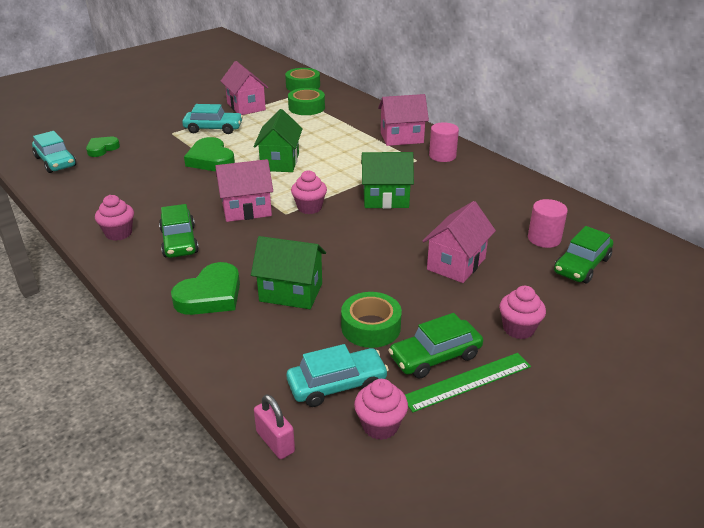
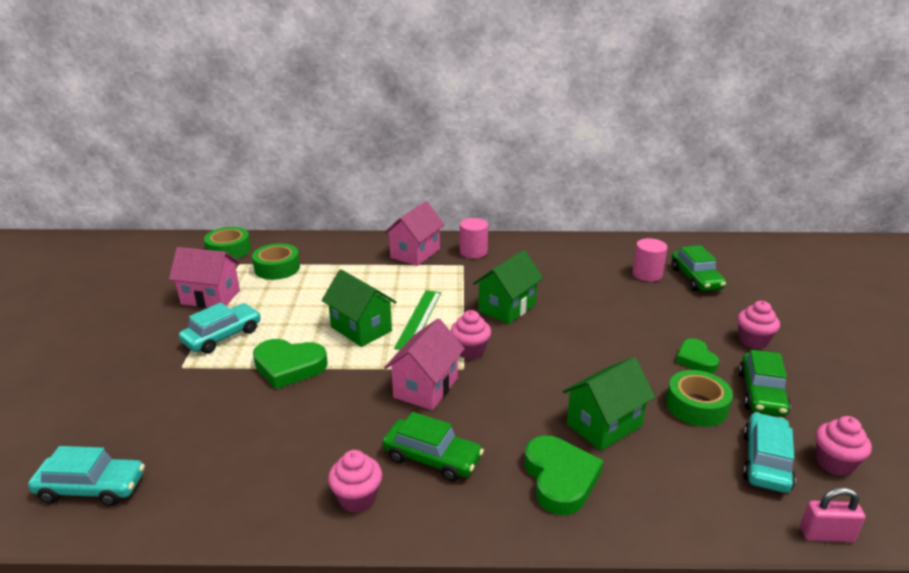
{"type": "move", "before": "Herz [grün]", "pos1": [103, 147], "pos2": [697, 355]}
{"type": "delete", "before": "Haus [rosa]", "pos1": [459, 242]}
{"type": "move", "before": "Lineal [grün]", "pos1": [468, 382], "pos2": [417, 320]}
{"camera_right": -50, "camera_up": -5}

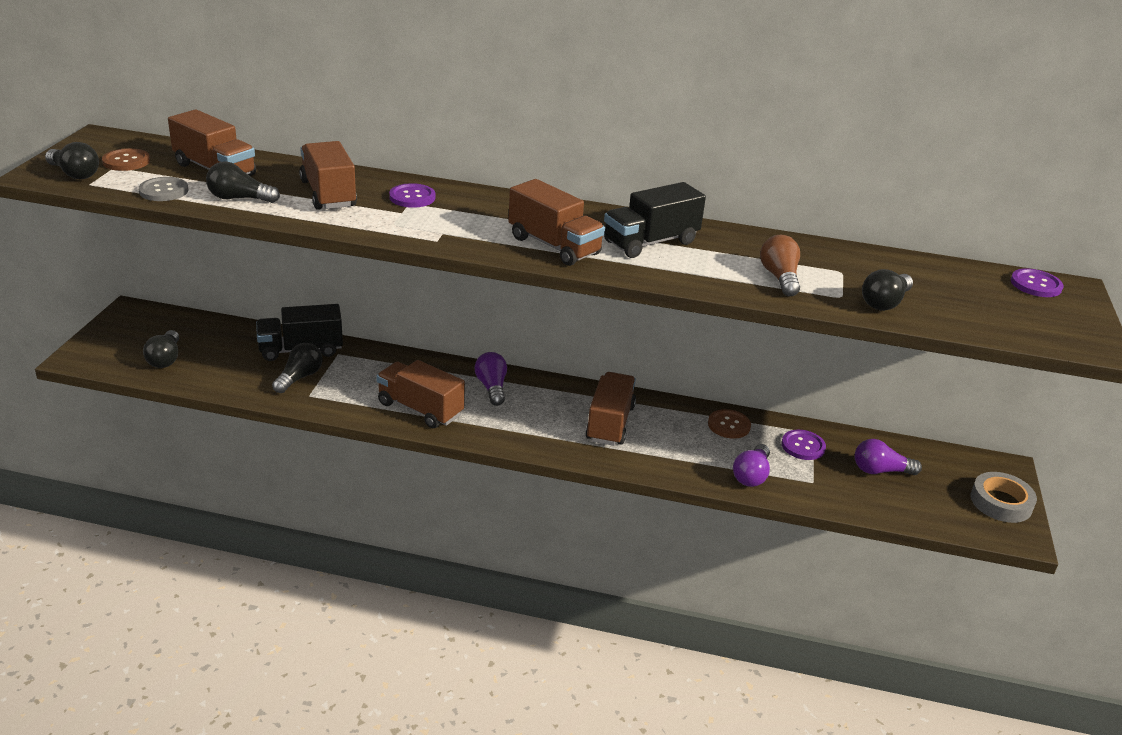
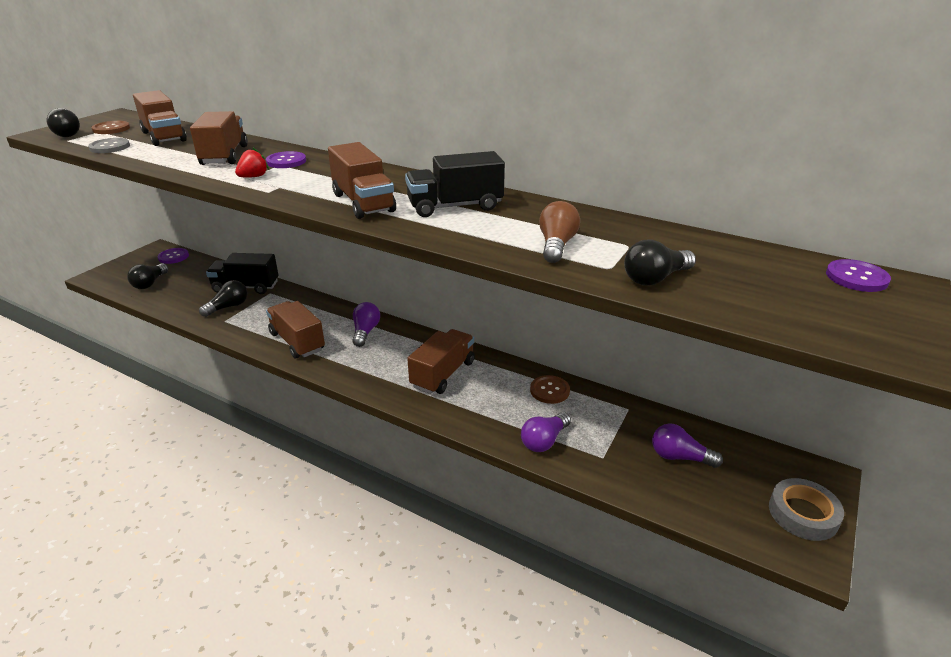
{"type": "delete", "before": "Glühbirne [schwarz]", "pos1": [243, 182]}
{"type": "move", "before": "Knopf [lila]", "pos1": [804, 445], "pos2": [173, 256]}
{"type": "insert", "after": "Erdbeere [rot]", "pos2": [252, 163]}
{"camera_right": 20, "camera_up": 0}

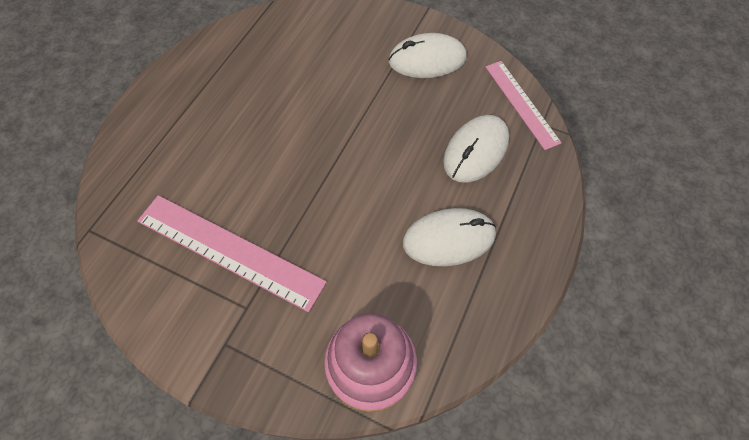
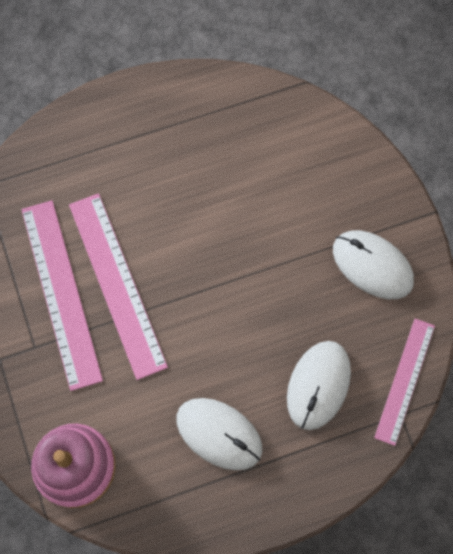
{"type": "rotate", "before": "Computermaus [weiß]", "pos1": [476, 149], "pos2": [319, 385], "turn": -60}
{"type": "insert", "after": "Lineal [rosa]", "pos2": [118, 286]}
{"camera_right": 45, "camera_up": 10}

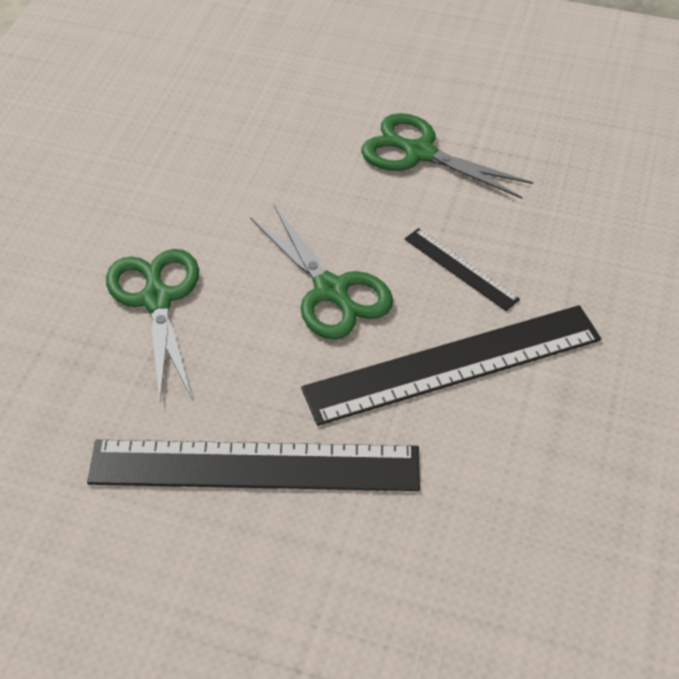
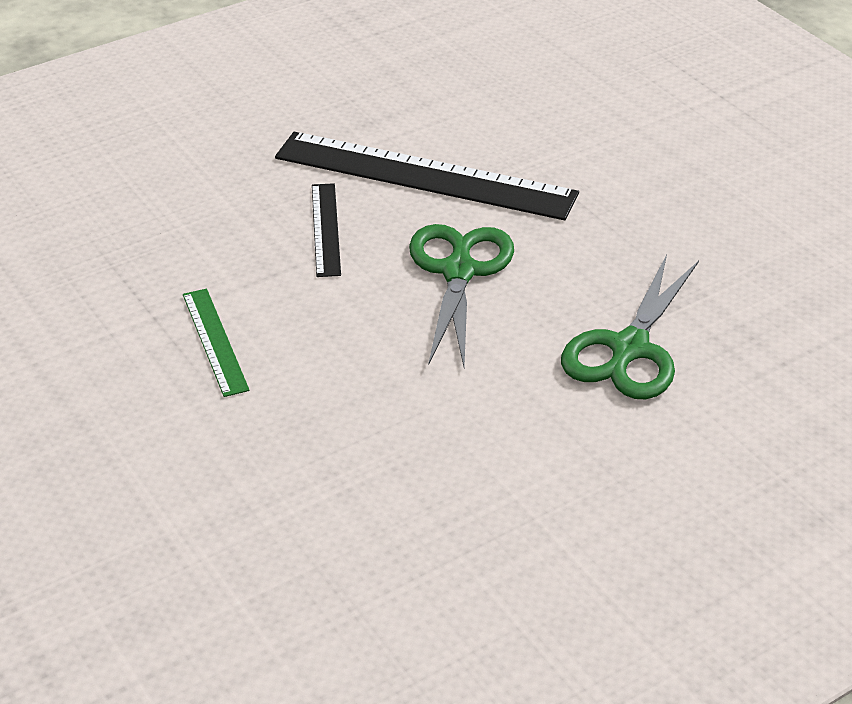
{"type": "replace", "before": "Schere [grün]", "after": "Lineal [grün]", "pos1": [447, 156], "pos2": [216, 343]}
{"type": "delete", "before": "Lineal [schwarz]", "pos1": [253, 465]}
{"camera_right": -140, "camera_up": -10}

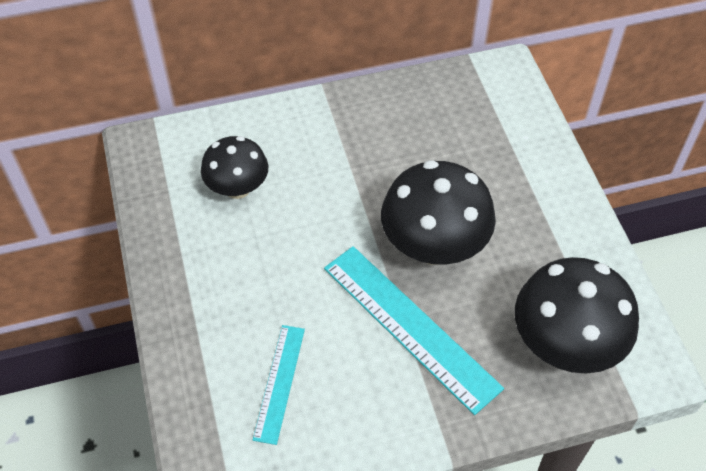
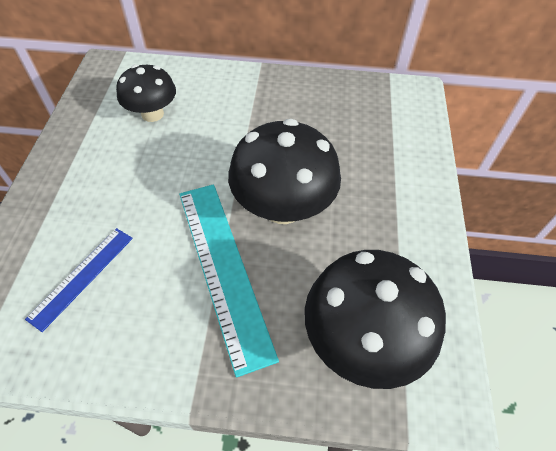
{"type": "recolor", "before": "Lineal [türkis]", "after": "Lineal [blau]", "pos1": [279, 385], "pos2": [79, 280]}
{"camera_right": 20, "camera_up": 0}

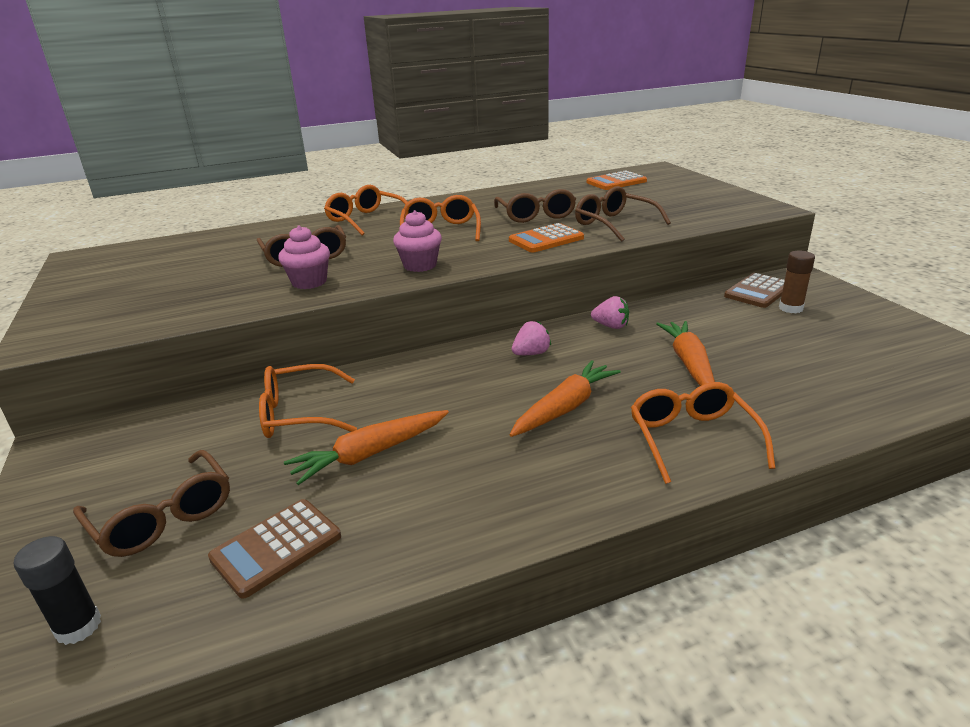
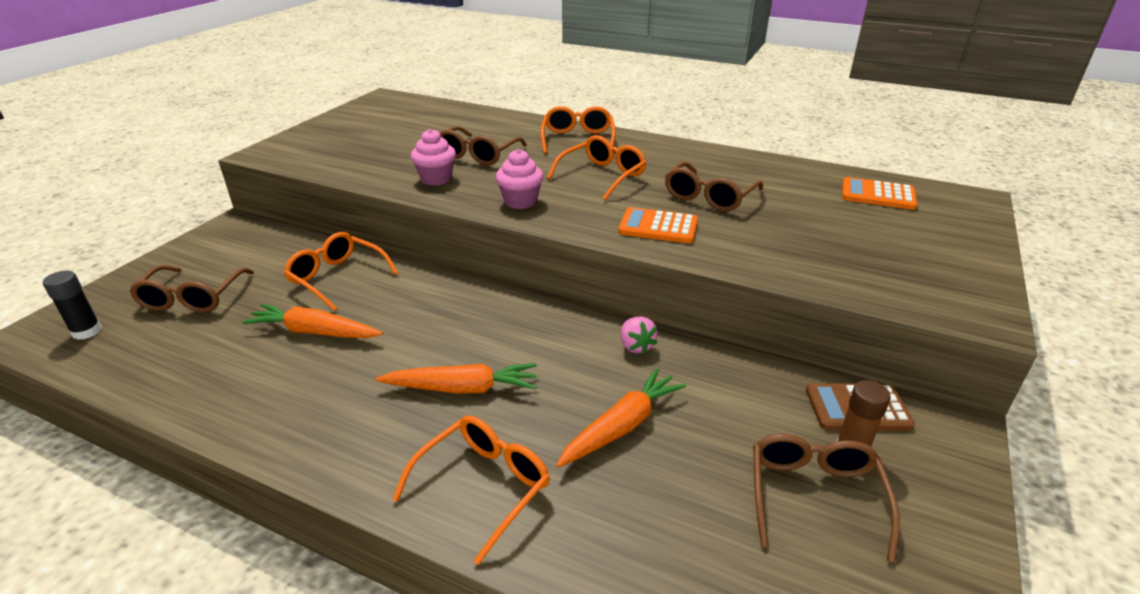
{"type": "move", "before": "Brille [braun]", "pos1": [623, 214], "pos2": [826, 498]}
{"type": "delete", "before": "Erdbeere [rosa]", "pos1": [531, 338]}
{"type": "delete", "before": "Taschenrechner [braun]", "pos1": [274, 549]}
{"camera_right": 45, "camera_up": 5}

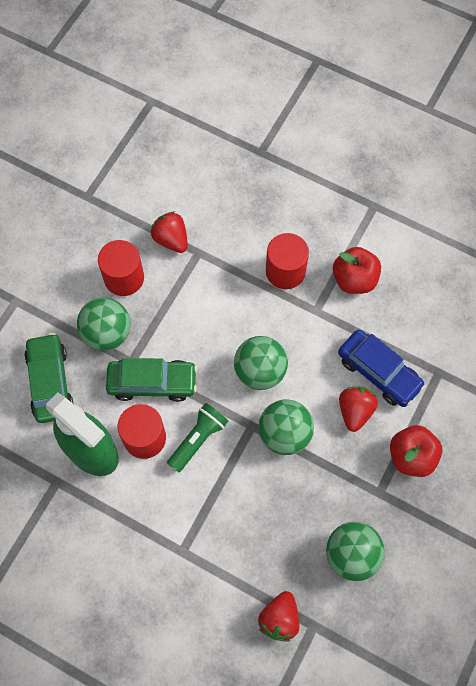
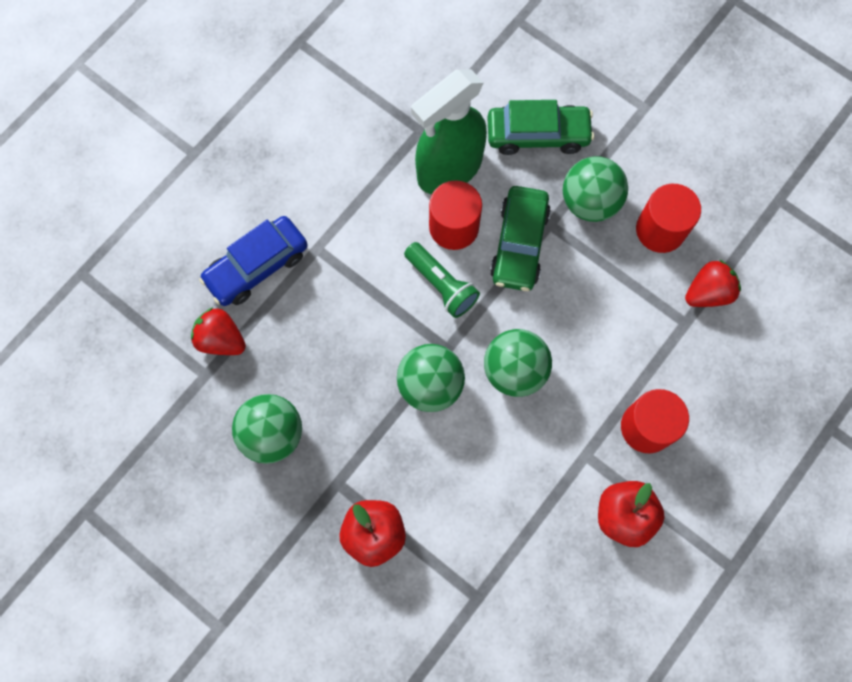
{"type": "move", "before": "Auto [blau]", "pos1": [381, 368], "pos2": [253, 261]}
{"type": "delete", "before": "Erdbeere [rot]", "pos1": [358, 409]}
{"camera_right": 100, "camera_up": 5}

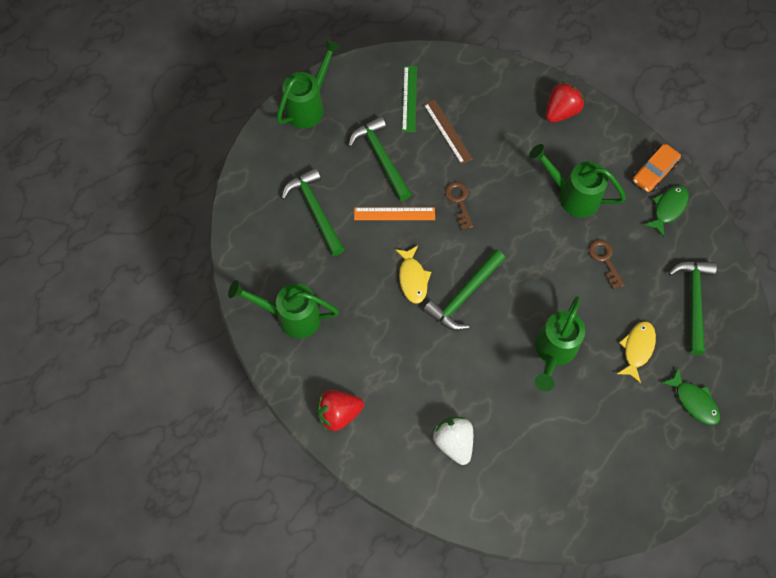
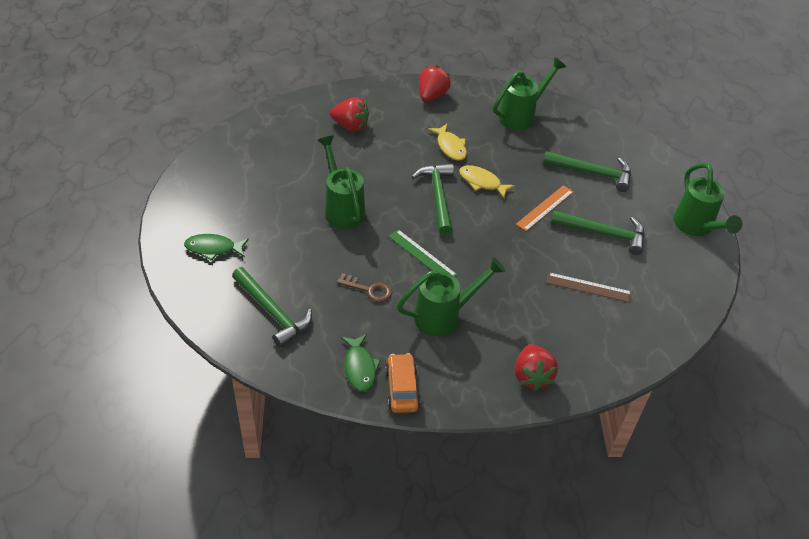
{"type": "move", "before": "Lineal [grün]", "pos1": [409, 99], "pos2": [422, 253]}
{"type": "delete", "before": "Schlüssel [braun]", "pos1": [459, 206]}
{"type": "move", "before": "Fisch [gelb]", "pos1": [636, 352], "pos2": [447, 142]}
{"type": "recolor", "before": "Erdbeere [weiß]", "after": "Erdbeere [rot]", "pos1": [453, 441], "pos2": [349, 114]}
{"camera_right": 130, "camera_up": -20}

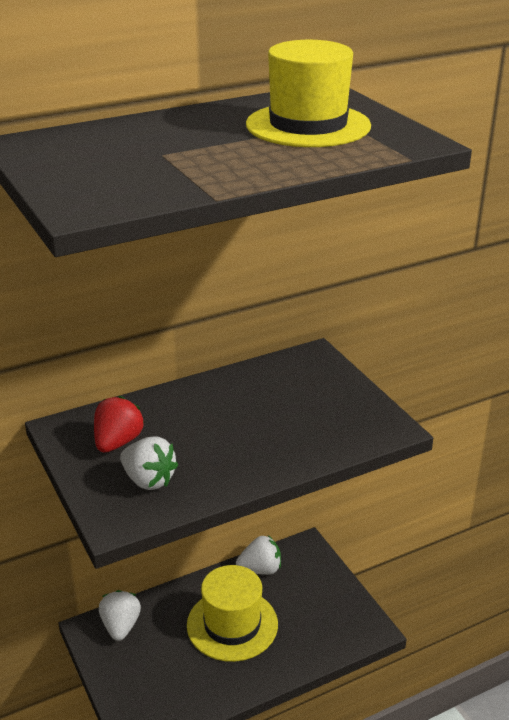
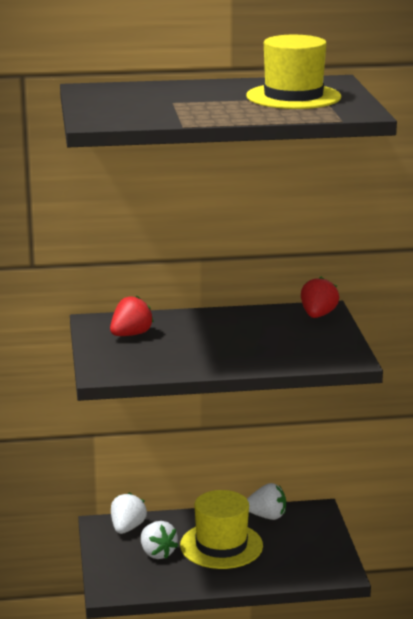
{"type": "move", "before": "Erdbeere [weiß]", "pos1": [149, 463], "pos2": [160, 540]}
{"type": "insert", "after": "Erdbeere [rot]", "pos2": [320, 297]}
{"camera_right": 20, "camera_up": -10}

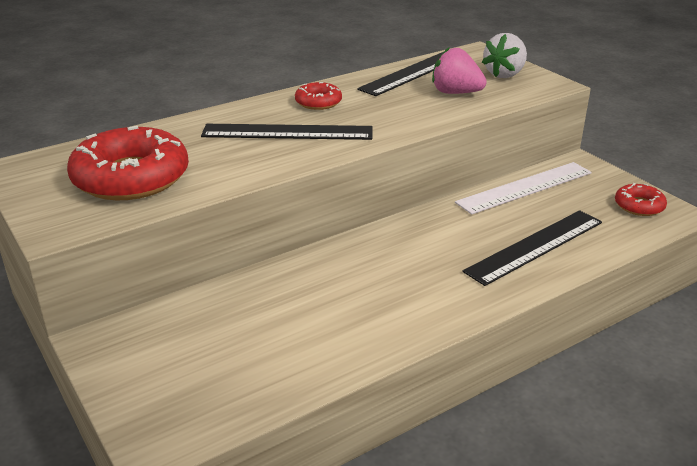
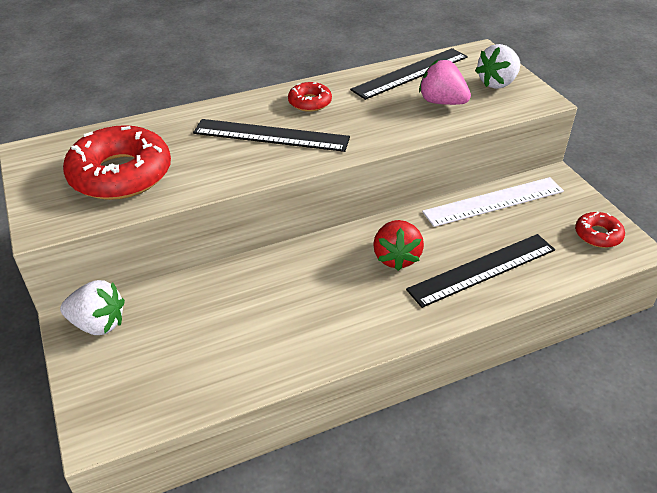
{"type": "insert", "after": "Erdbeere [rot]", "pos2": [398, 245]}
{"type": "insert", "after": "Erdbeere [weiß]", "pos2": [92, 307]}
{"camera_right": 10, "camera_up": 10}

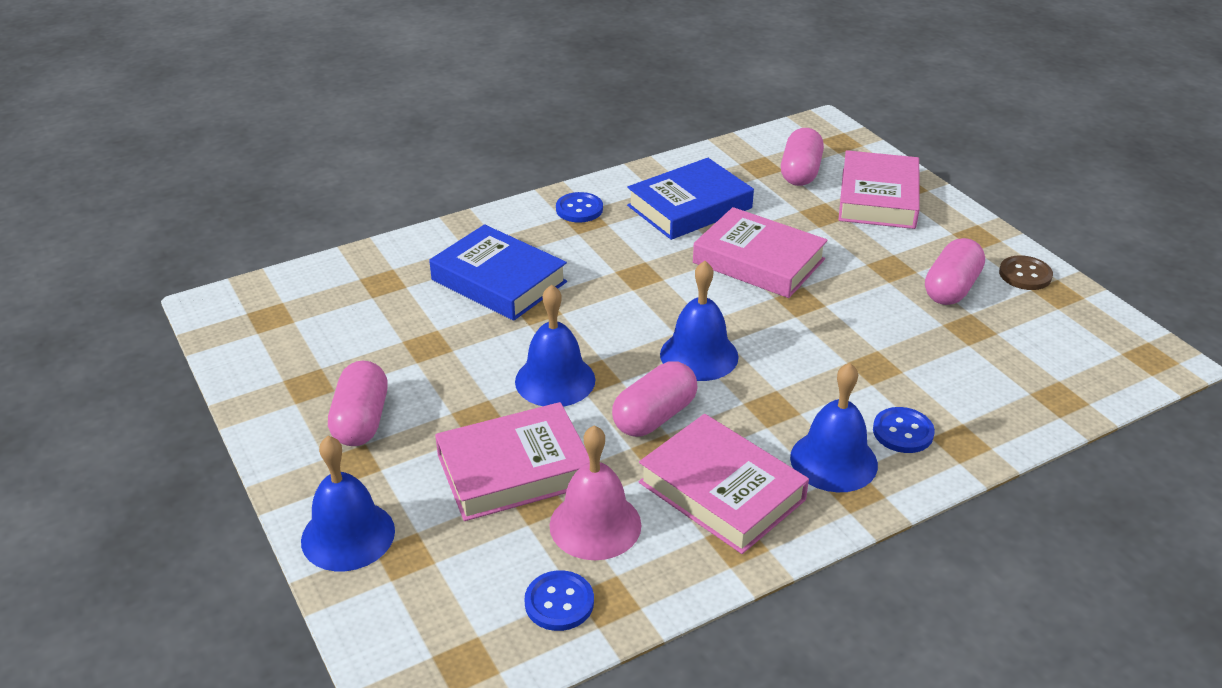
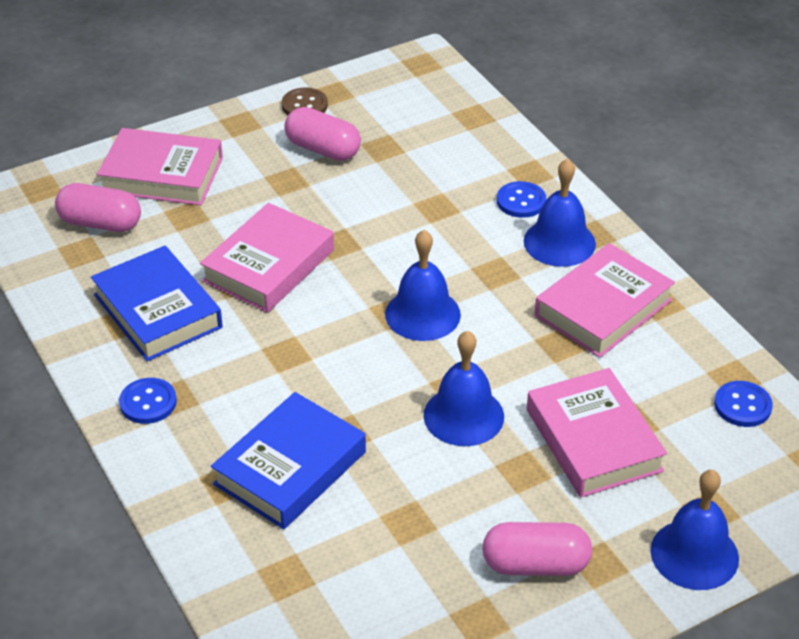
{"type": "delete", "before": "Kapsel [rosa]", "pos1": [655, 399]}
{"type": "delete", "before": "Glocke [rosa]", "pos1": [595, 492]}
{"camera_right": -90, "camera_up": 5}

